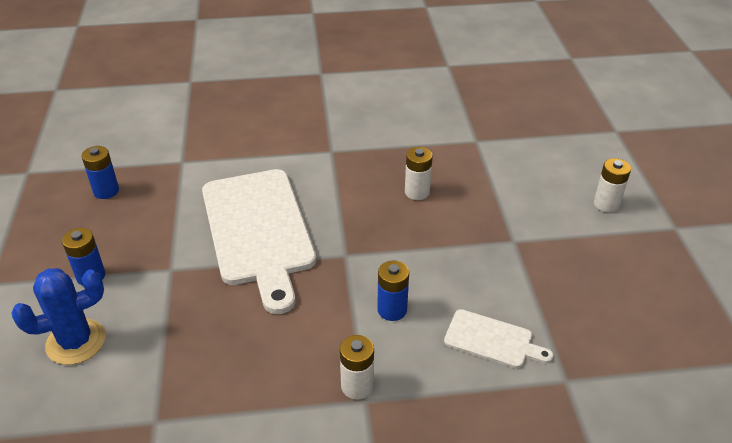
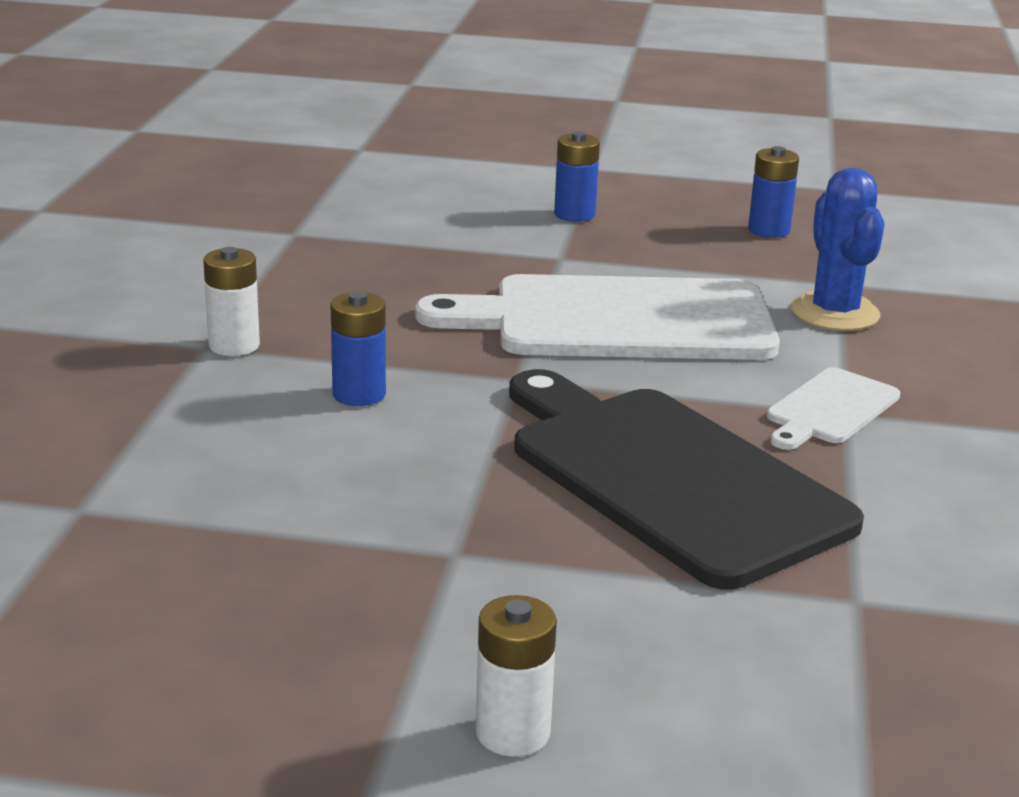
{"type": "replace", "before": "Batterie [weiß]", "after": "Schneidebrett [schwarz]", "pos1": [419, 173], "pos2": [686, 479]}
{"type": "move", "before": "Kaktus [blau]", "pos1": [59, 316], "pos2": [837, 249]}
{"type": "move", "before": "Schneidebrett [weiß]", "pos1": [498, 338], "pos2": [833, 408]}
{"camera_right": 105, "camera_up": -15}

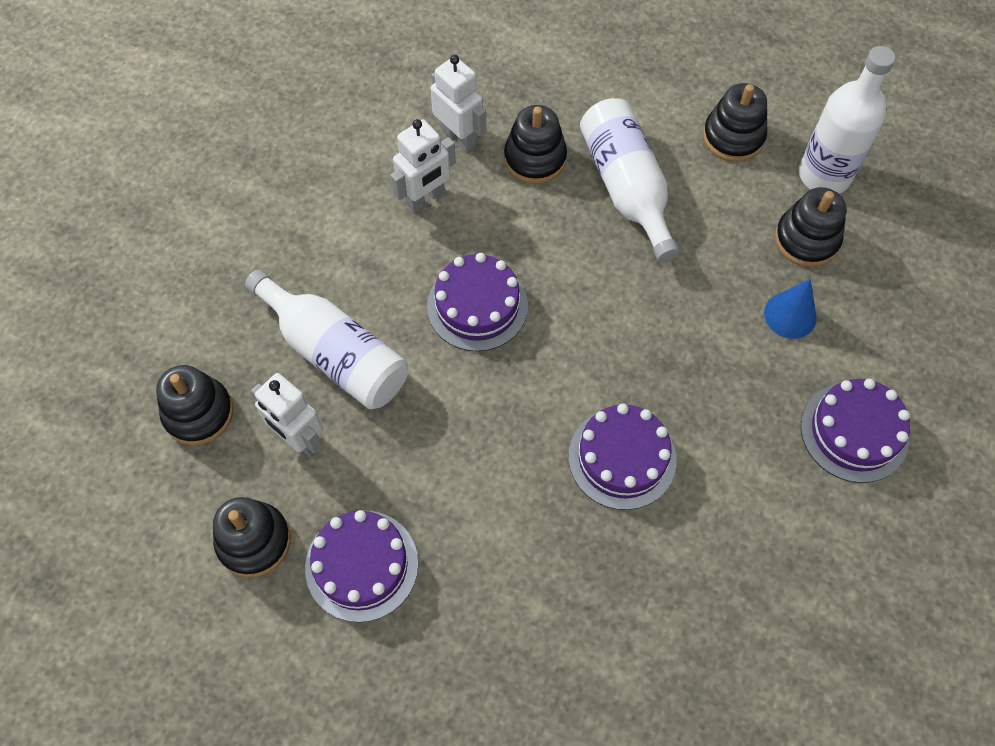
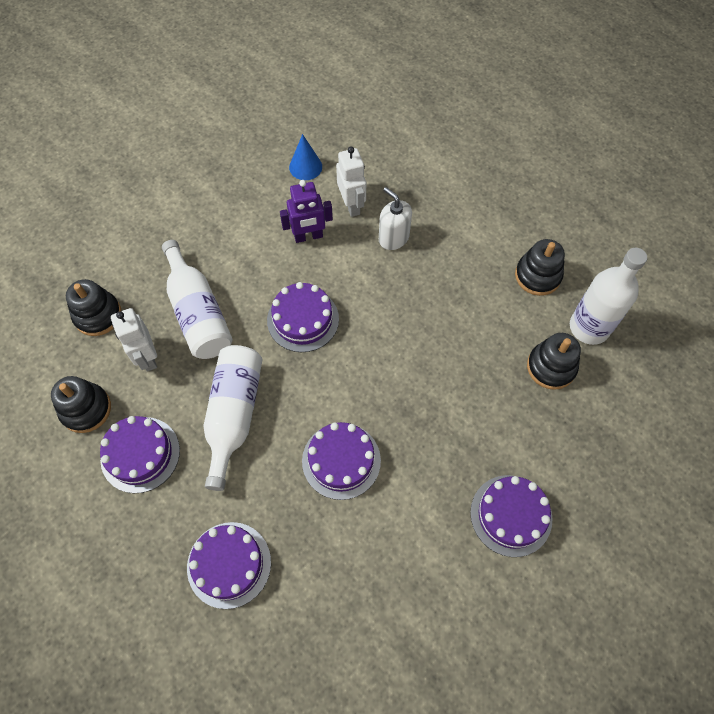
{"type": "move", "before": "Flasche [weiß]", "pos1": [630, 180], "pos2": [233, 418]}
{"type": "replace", "before": "Stapelspielzeug [schwarz]", "after": "Seifenspender [weiß]", "pos1": [535, 144], "pos2": [395, 218]}
{"type": "recolor", "before": "Roboter [weiß]", "after": "Roboter [lila]", "pos1": [423, 166], "pos2": [306, 211]}
{"type": "move", "before": "Kegel [blau]", "pos1": [790, 309], "pos2": [305, 157]}
{"type": "insert", "after": "Kuchen [lila]", "pos2": [229, 565]}
{"camera_right": 25, "camera_up": 0}

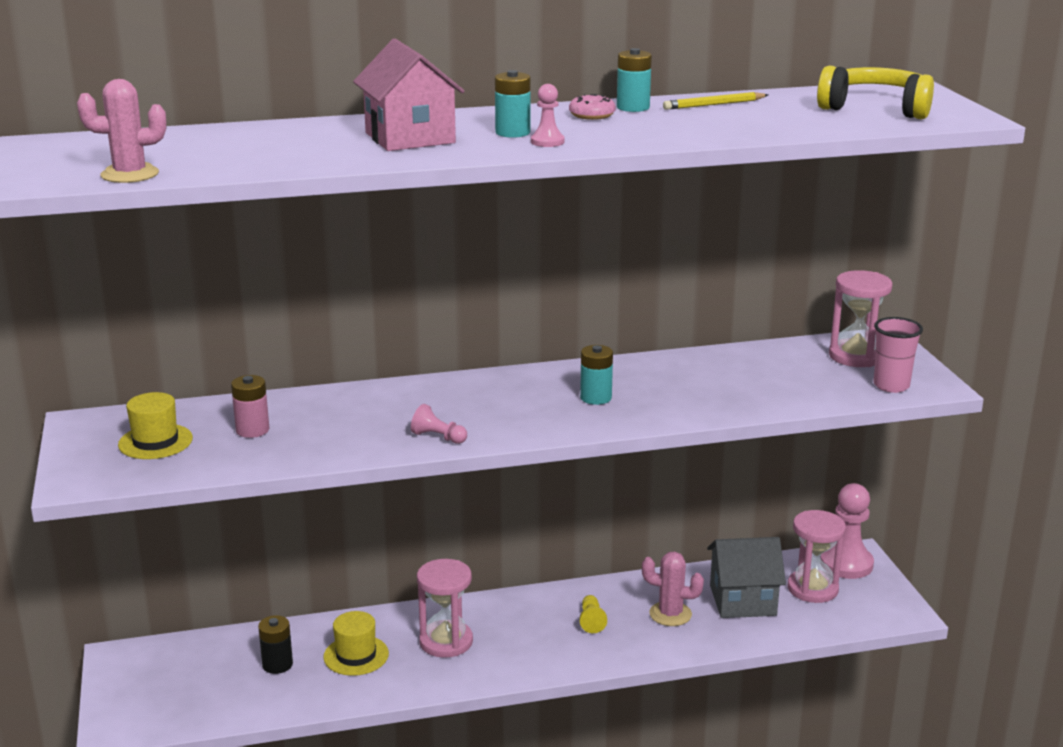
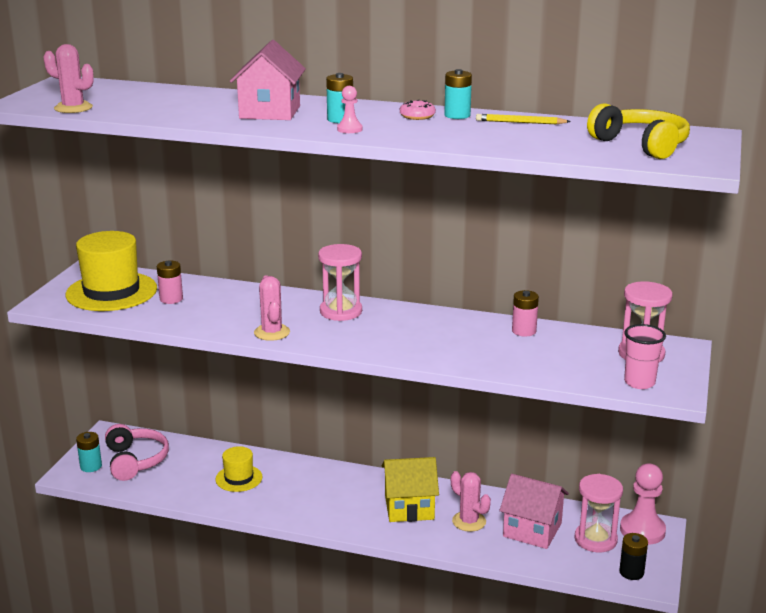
{"type": "move", "before": "Batterie [türkis]", "pos1": [596, 375], "pos2": [89, 452]}
{"type": "resize", "before": "Hut [gelb]", "pos1": [155, 425], "pos2": [111, 271], "scale": 1.83}
{"type": "replace", "before": "Bauer [rosa]", "after": "Kaktus [rosa]", "pos1": [439, 424], "pos2": [272, 308]}
{"type": "recolor", "before": "Haus [grau]", "after": "Haus [rosa]", "pos1": [746, 577], "pos2": [534, 511]}
{"type": "move", "before": "Sanduhr [rosa]", "pos1": [445, 608], "pos2": [340, 282]}
{"type": "replace", "before": "Bauer [gelb]", "after": "Haus [gelb]", "pos1": [593, 614], "pos2": [410, 489]}
{"type": "move", "before": "Batterie [schwarz]", "pos1": [275, 644], "pos2": [633, 556]}
{"type": "insert", "after": "Batterie [rosa]", "pos2": [525, 313]}
{"type": "insert", "after": "Kopfhörer [rosa]", "pos2": [137, 452]}
{"camera_right": 30, "camera_up": 0}

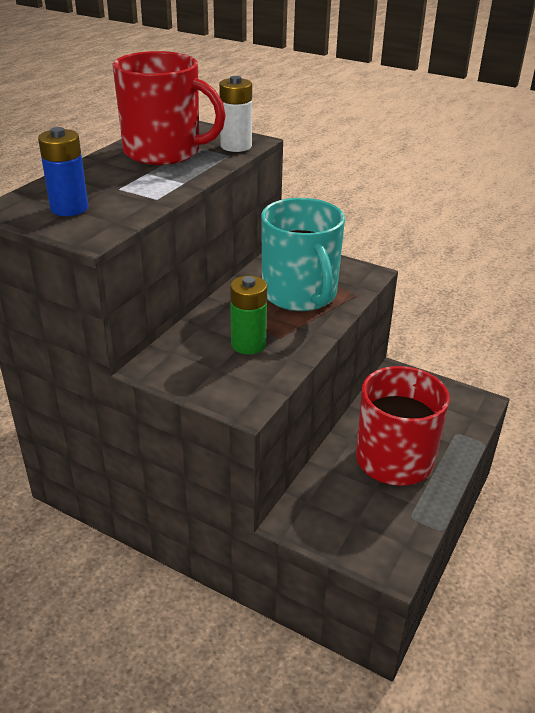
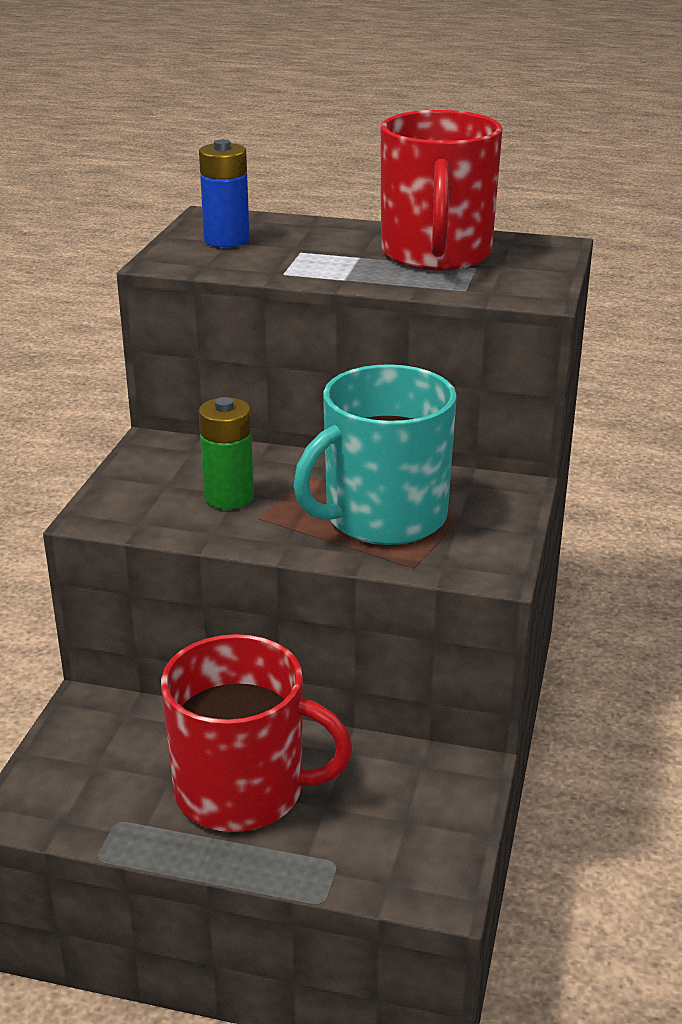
{"type": "delete", "before": "Batterie [weiß]", "pos1": [235, 114]}
{"camera_right": 75, "camera_up": -5}

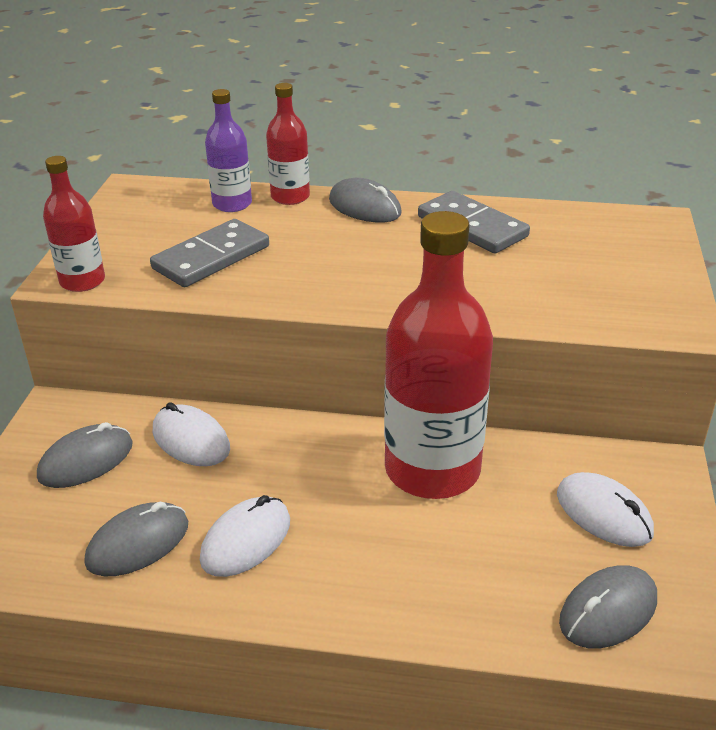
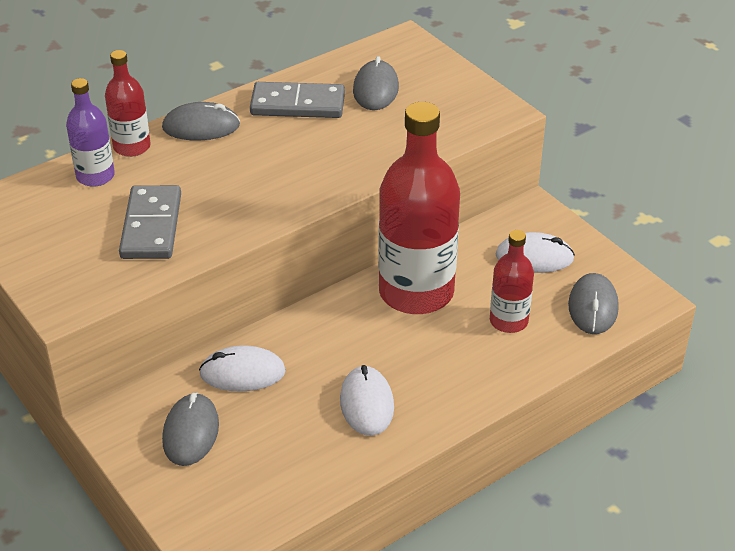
{"type": "move", "before": "Flasche [rot]", "pos1": [74, 224], "pos2": [512, 281]}
{"type": "move", "before": "Computermaus [grau]", "pos1": [136, 538], "pos2": [376, 83]}
{"camera_right": -45, "camera_up": 5}

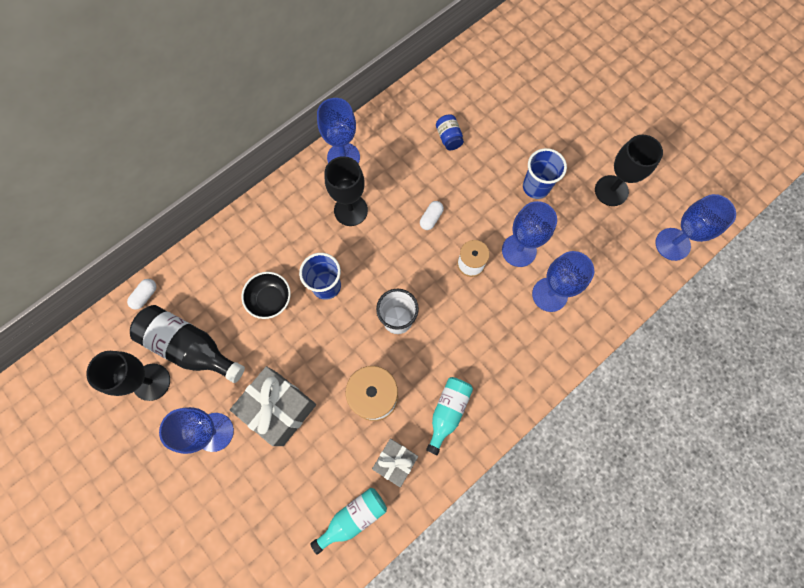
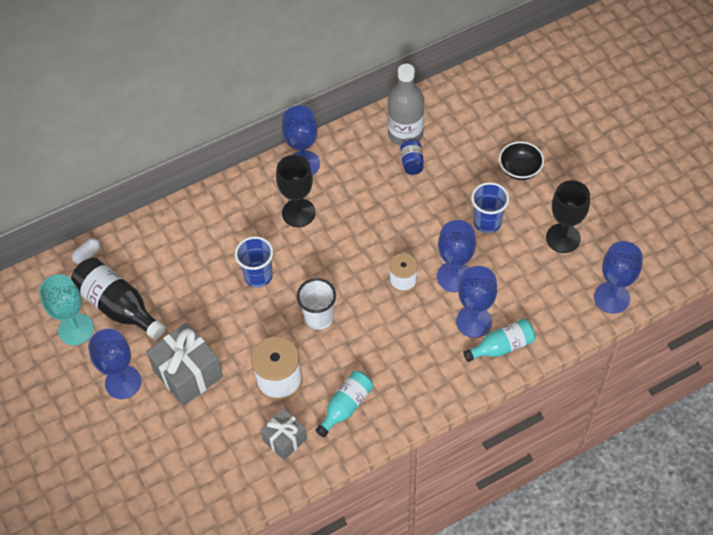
{"type": "delete", "before": "Kapsel [weiß]", "pos1": [432, 215]}
{"type": "move", "before": "Schüssel [schwarz]", "pos1": [266, 295], "pos2": [521, 160]}
{"type": "recolor", "before": "Kelch [schwarz]", "after": "Kelch [türkis]", "pos1": [128, 376], "pos2": [66, 309]}
{"type": "move", "before": "Flasche [türkis]", "pos1": [348, 521], "pos2": [499, 340]}
{"type": "insert", "after": "Flasche [grau]", "pos2": [405, 105]}
{"camera_right": 15, "camera_up": -15}

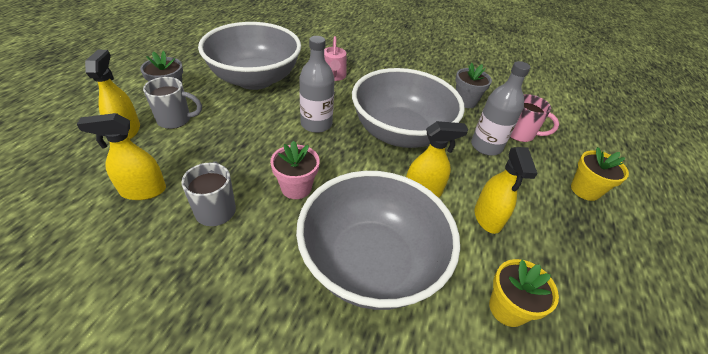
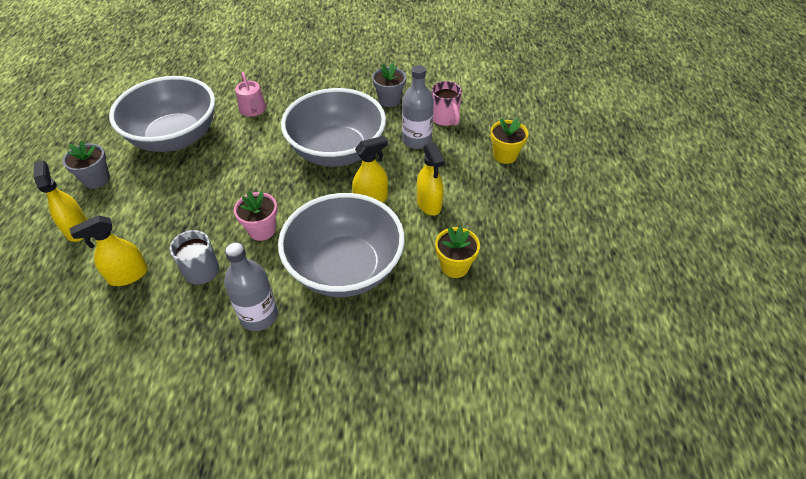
{"type": "move", "before": "Flasche [grau]", "pos1": [317, 84], "pos2": [251, 286]}
{"type": "delete", "before": "Tasse [grau]", "pos1": [172, 103]}
{"type": "rotate", "before": "Tasse [rosa]", "pos1": [534, 118], "pos2": [447, 103], "turn": 60}
{"camera_right": -15, "camera_up": 5}

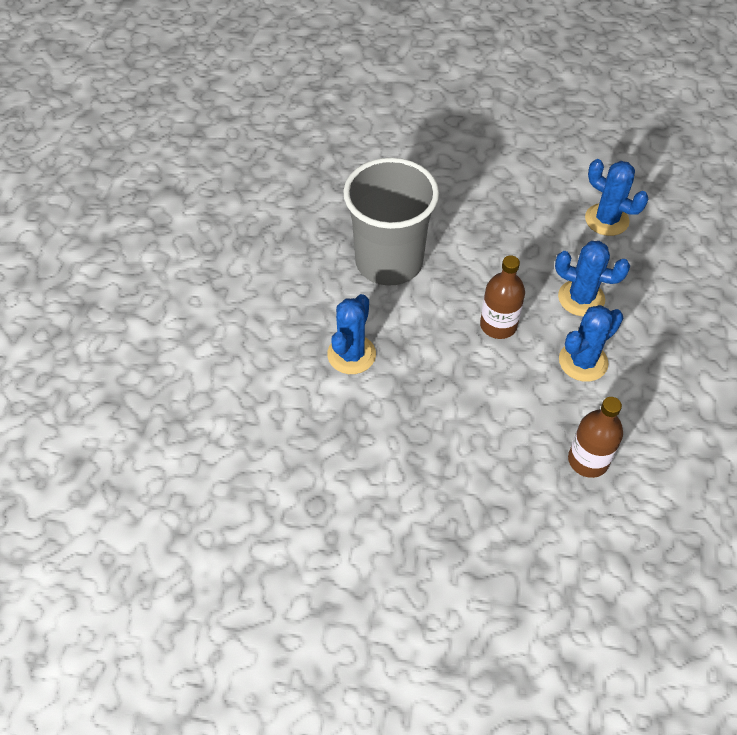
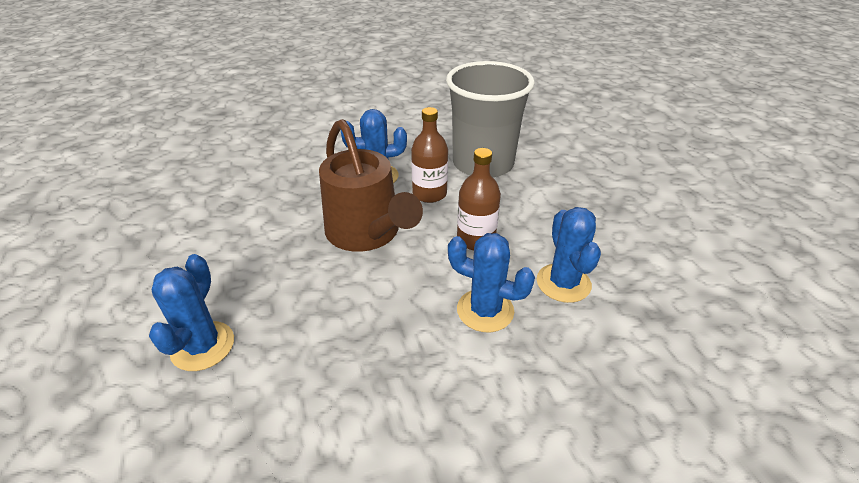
{"type": "move", "before": "Kaktus [blau]", "pos1": [617, 197], "pos2": [191, 312]}
{"type": "move", "before": "Flasche [braun]", "pos1": [595, 437], "pos2": [429, 155]}
{"type": "insert", "after": "Gießkanne [braun]", "pos2": [371, 185]}
{"camera_right": 60, "camera_up": -15}

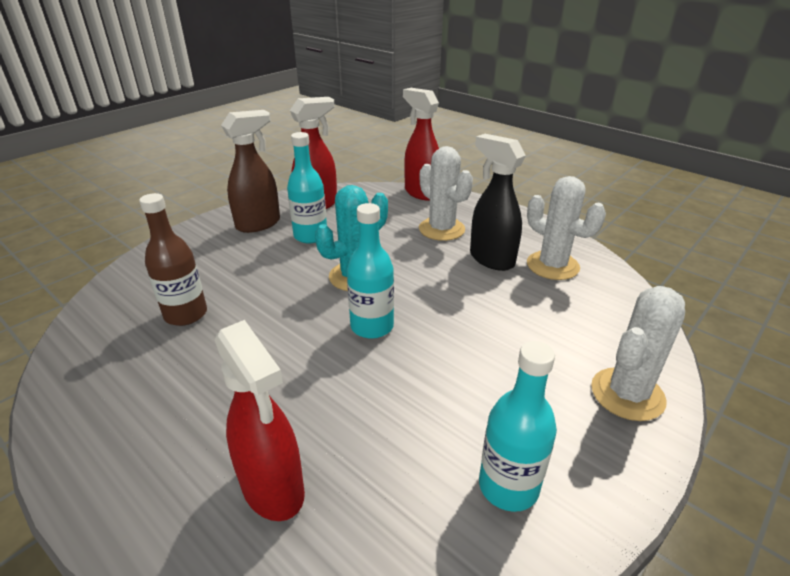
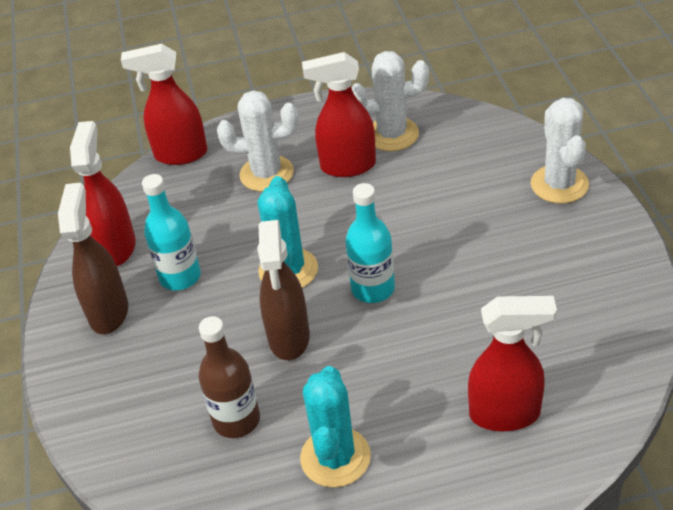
{"type": "recolor", "before": "Sprühflasche [schwarz]", "after": "Sprühflasche [rot]", "pos1": [498, 202], "pos2": [339, 114]}
{"type": "delete", "before": "Flasche [türkis]", "pos1": [518, 426]}
{"type": "insert", "after": "Sprühflasche [braun]", "pos2": [283, 290]}
{"type": "insert", "after": "Kaktus [türkis]", "pos2": [335, 427]}
{"camera_right": -50, "camera_up": 10}

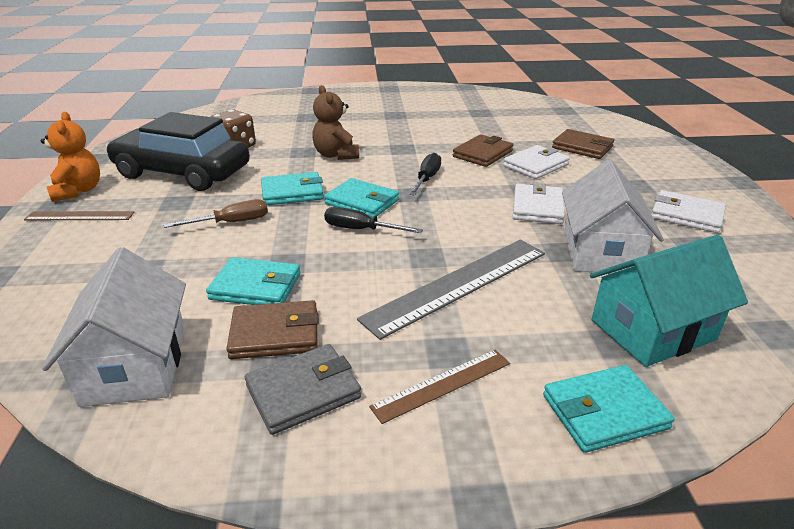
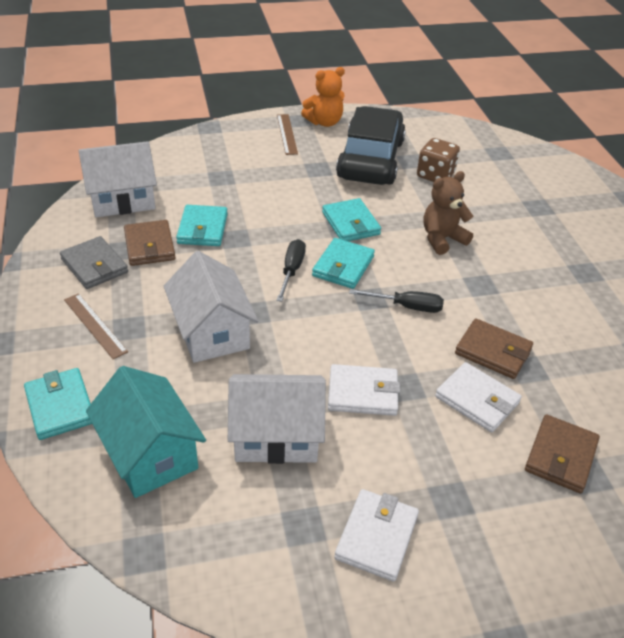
{"type": "delete", "before": "Schraubenzieher [braun]", "pos1": [216, 213]}
{"type": "replace", "before": "Lineal [grau]", "after": "Haus [weiß]", "pos1": [451, 290], "pos2": [211, 307]}
{"camera_right": 80, "camera_up": 10}

